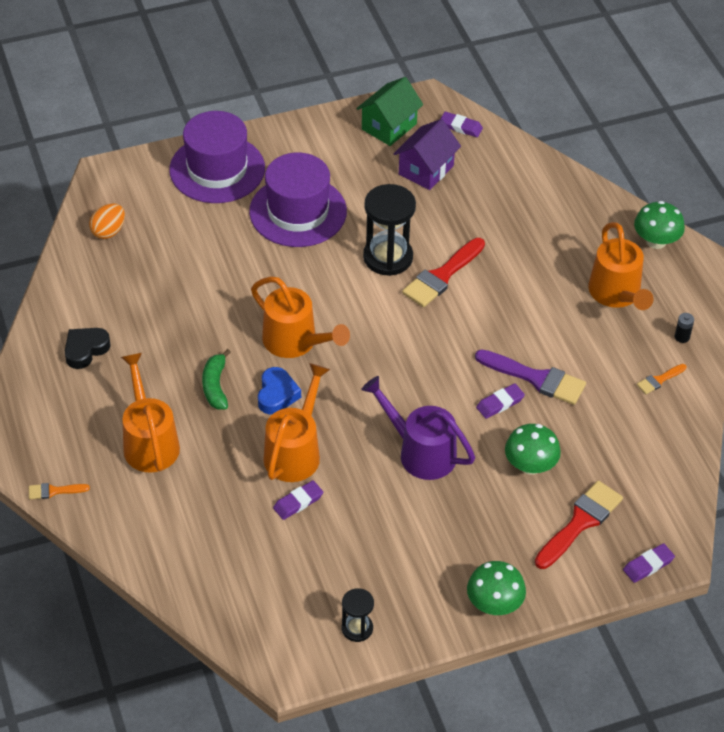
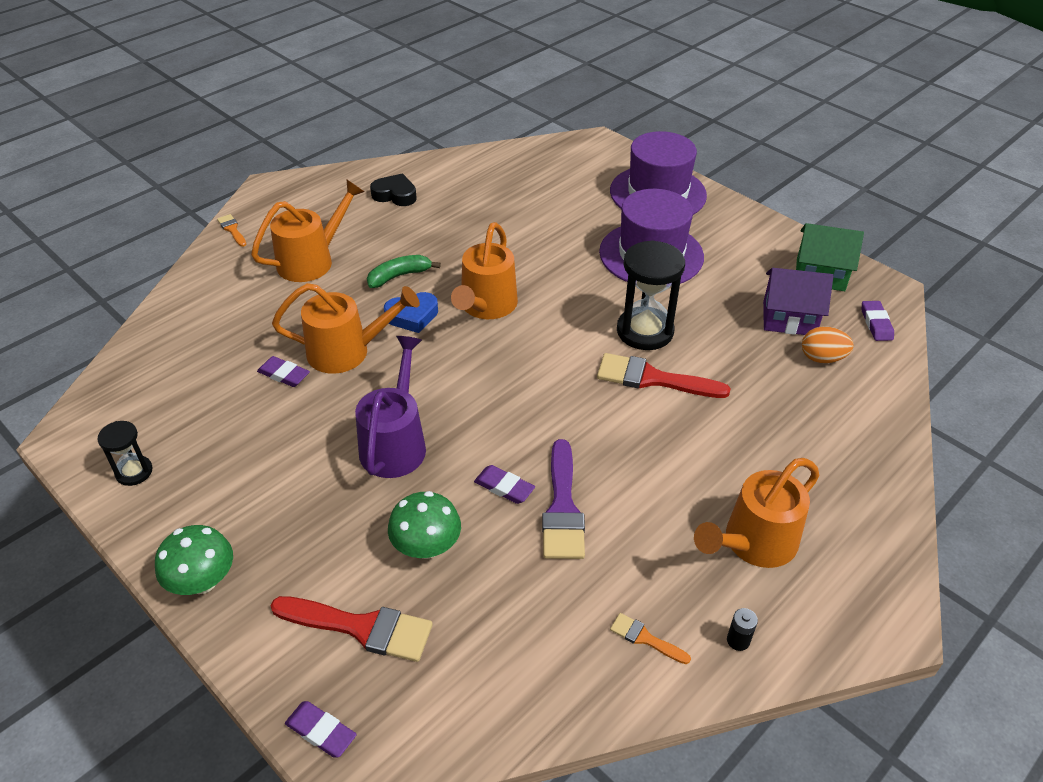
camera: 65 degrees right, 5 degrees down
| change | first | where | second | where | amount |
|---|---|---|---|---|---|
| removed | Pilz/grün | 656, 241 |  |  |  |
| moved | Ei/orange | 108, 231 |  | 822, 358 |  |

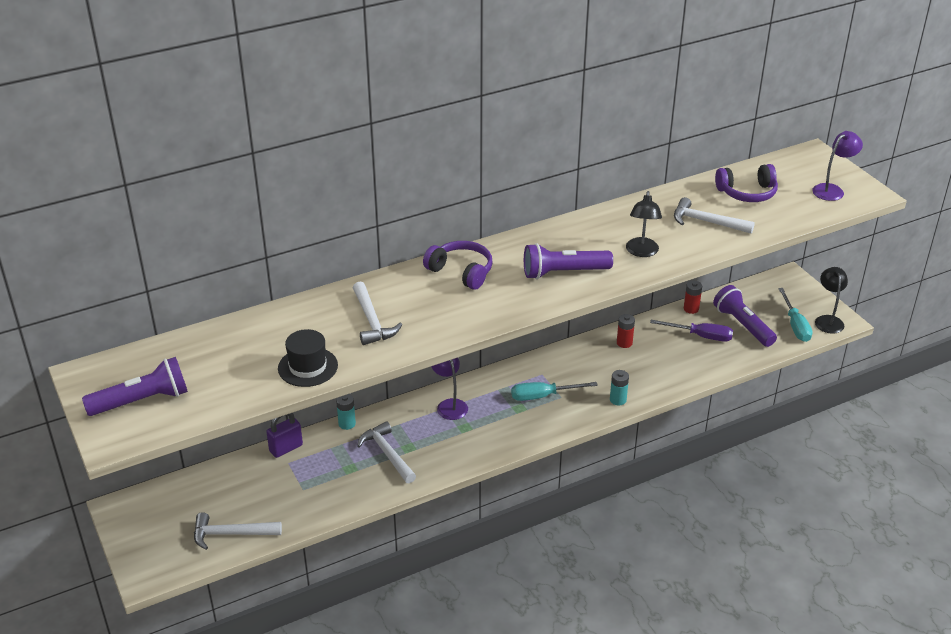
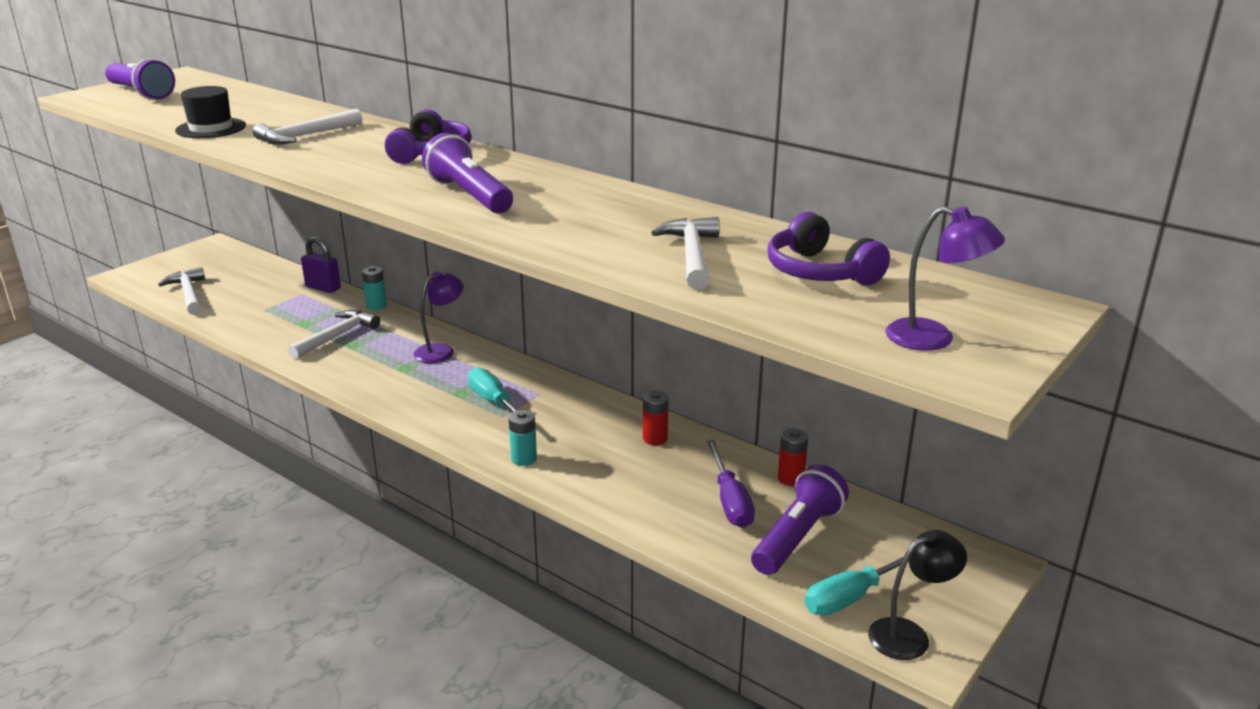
camera: 65 degrees right, 10 degrees down
| change | first | where | second | where | amount |
|---|---|---|---|---|---|
| removed | Lampe/schwarz | 641, 252 |  |  |  |

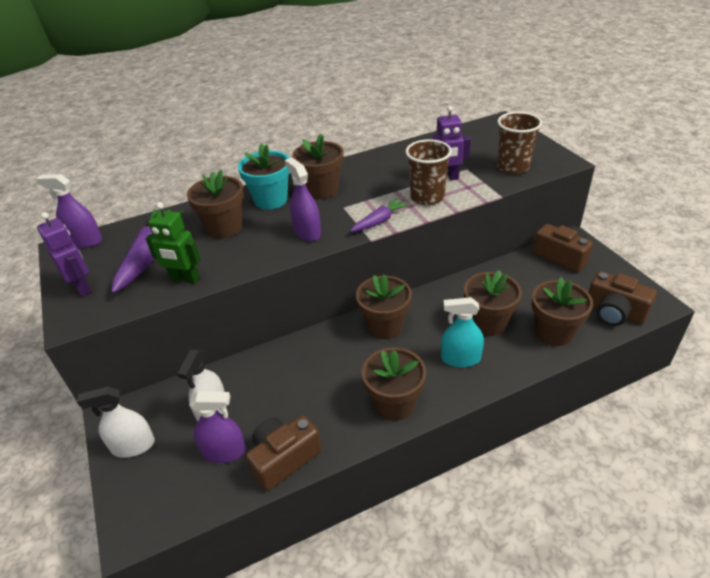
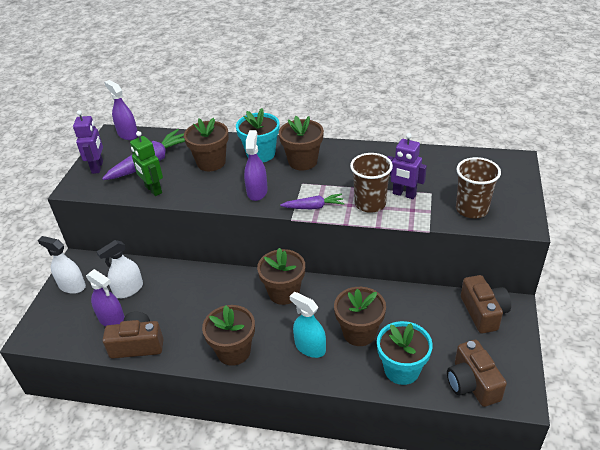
camera: 35 degrees right, 0 degrees up
| change | first | where | second | where | amount |
|---|---|---|---|---|---|
| recoloured | Blumentopf/braun | 554, 332 | Blumentopf/türkis | 401, 369 |  |

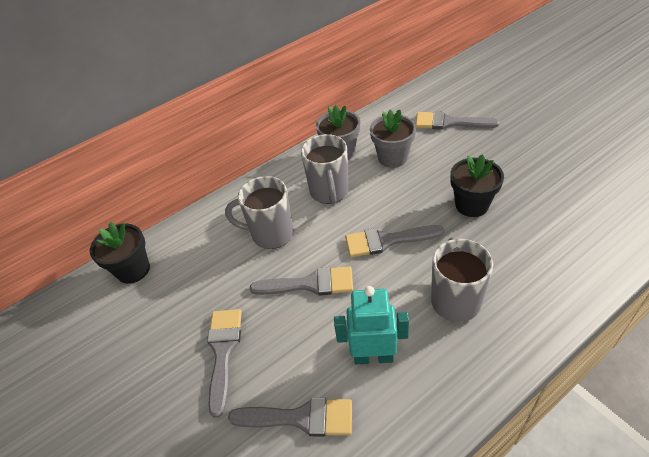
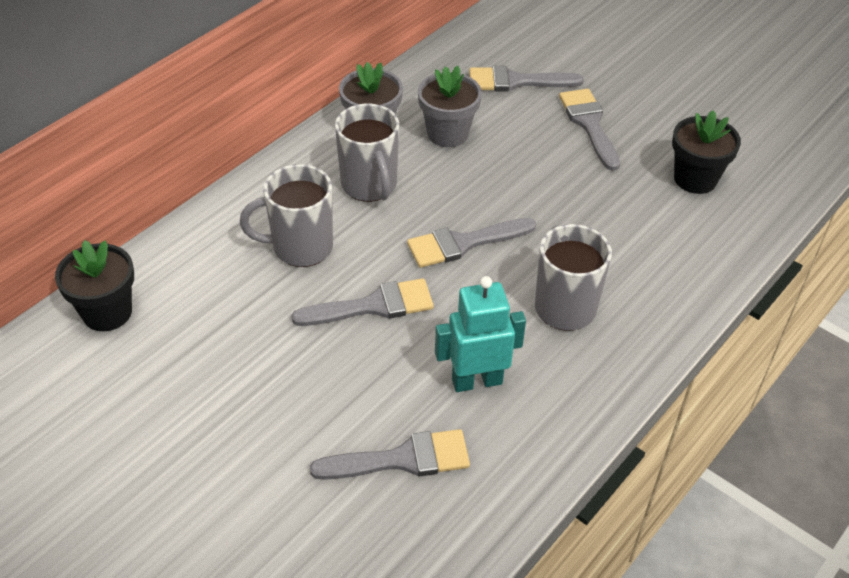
camera: 20 degrees left, 0 degrees up
| change | first | where | second | where | amount |
|---|---|---|---|---|---|
| moved | Blumentopf/schwarz | 471, 205 |  | 695, 179 |  |
| moved | Pinsel/grau | 223, 352 |  | 589, 124 |  |

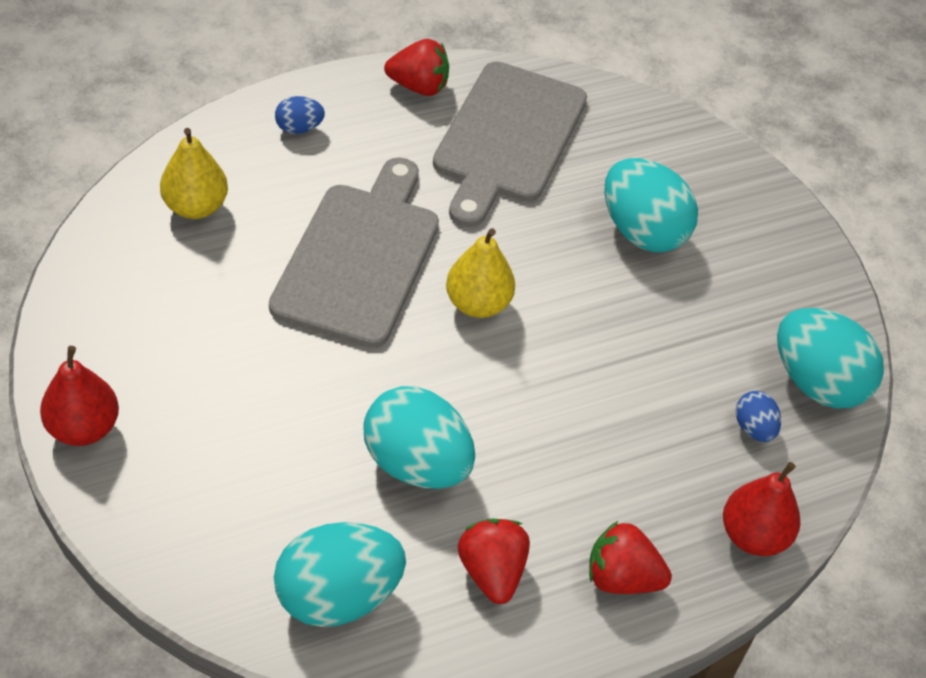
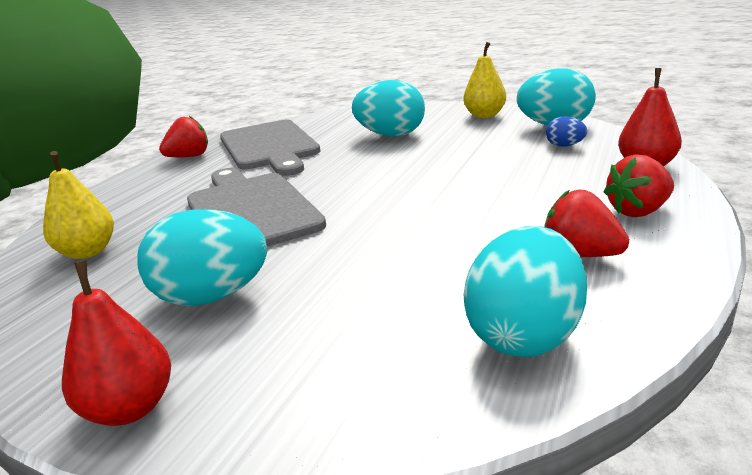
camera: 35 degrees left, 25 degrees down
| change | first | where | second | where | amount |
|---|---|---|---|---|---|
| removed | Ei/blau | 299, 128 |  |  |  |
| moved | Birne/gelb | 477, 304 |  | 484, 115 |  |
| moved | Ei/türkis | 416, 464 |  | 212, 297 |  |

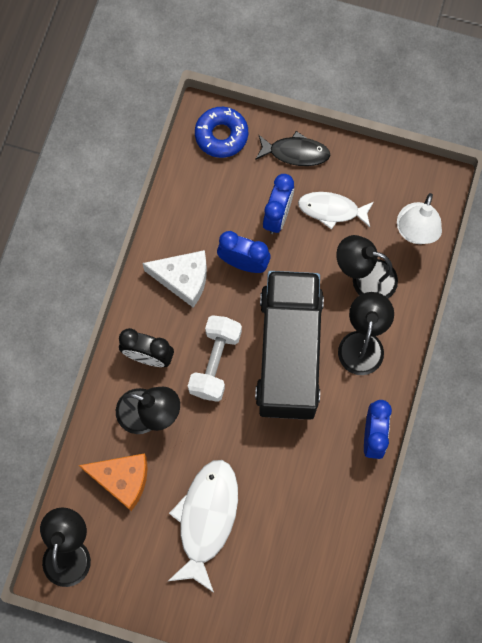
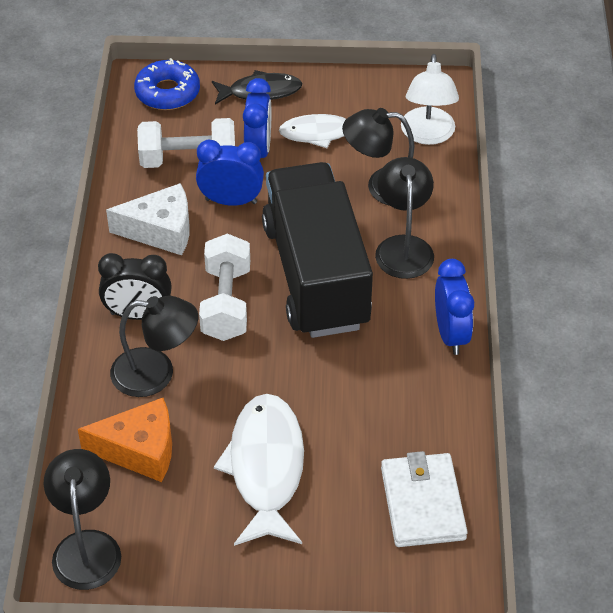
camera: 15 degrees left, 25 degrees down
| change | first | where | second | where | amount |
|---|---|---|---|---|---|
| added |  |  | Hantel/weiß | 188, 160 |  |
| added |  |  | Geldbörse/weiß | 423, 503 |  |

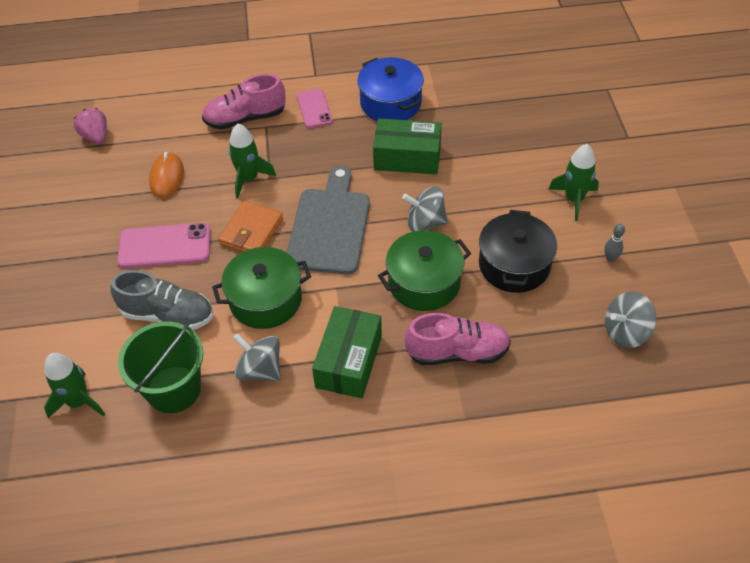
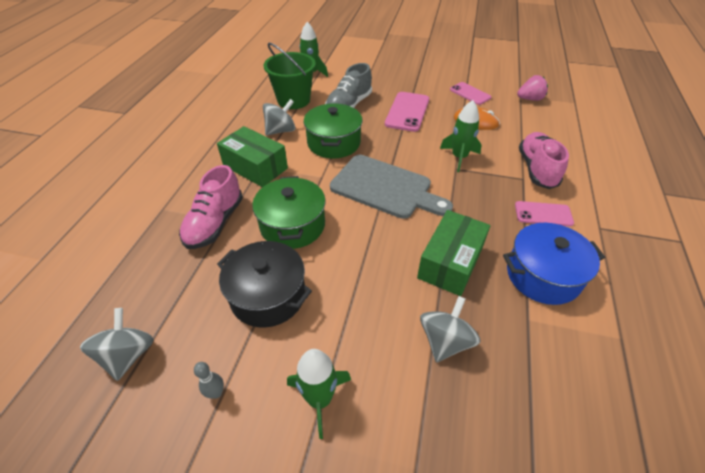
camera: 110 degrees right, 5 degrees down
| change | first | where | second | where | amount |
|---|---|---|---|---|---|
| moved | Kreisel/grau | 425, 223 |  | 445, 341 |  |
| removed | Geldbörse/orange | 251, 231 |  |  |  |
| added |  |  | Handy/rosa | 470, 93 |  |

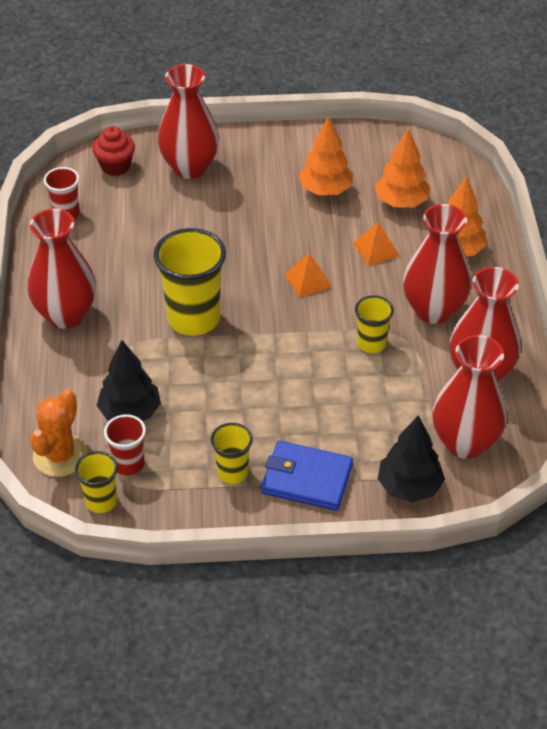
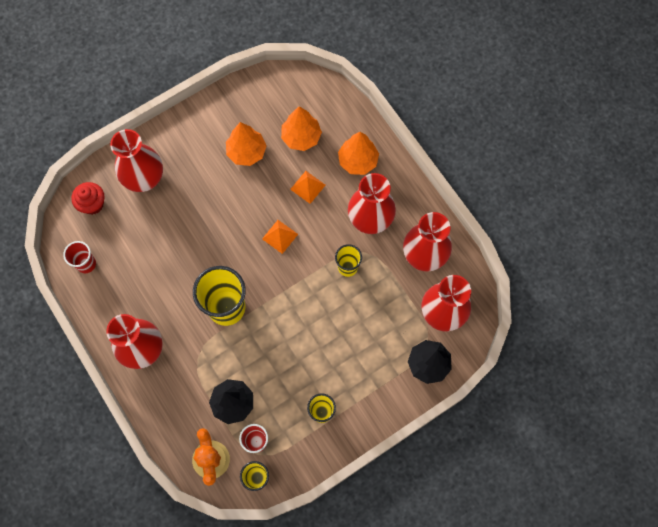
camera: 30 degrees left, 25 degrees up
| change | first | where | second | where | amount |
|---|---|---|---|---|---|
| removed | Geldbörse/blau | 307, 479 |  |  |  |

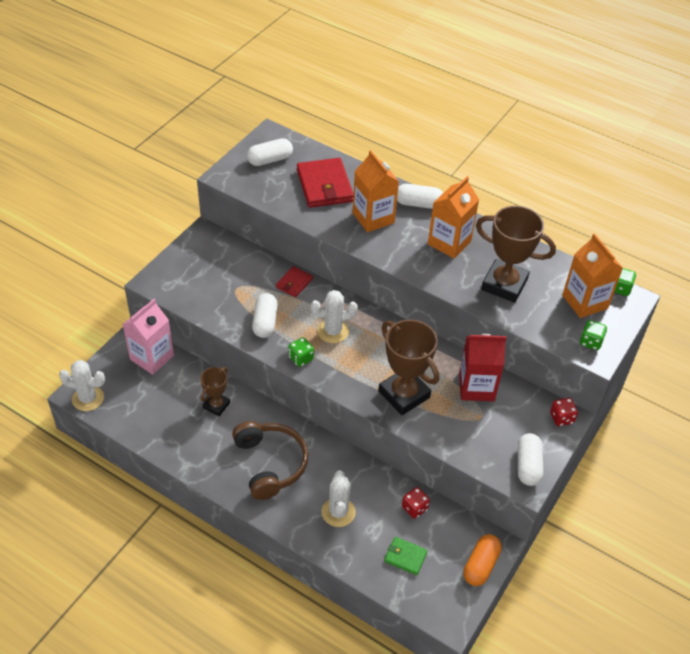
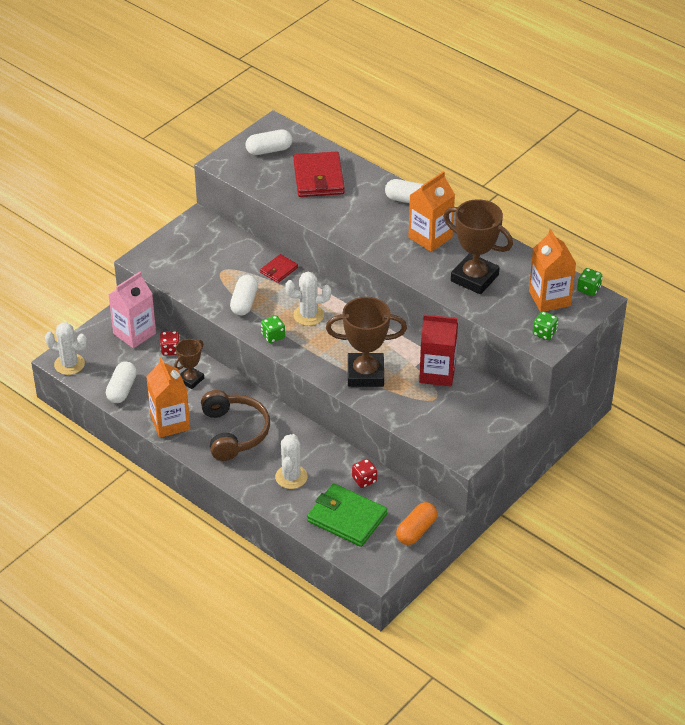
camera: 10 degrees right, 5 degrees down
| change | first | where | second | where | amount |
|---|---|---|---|---|---|
| moved | Getränkekarton/orange | 373, 218 |  | 170, 423 |  |
| turned | Pokal/braun | 404, 394 |  | 365, 374 | 60 degrees counterclockwise |
| moved | Spielwürfel/rot | 561, 418 |  | 170, 350 |  |
| moved | Kapsel/weiß | 528, 465 |  | 122, 389 |  |
| resized | Geldbörse/grün | 405, 557 |  | 347, 518 | x1.91 |

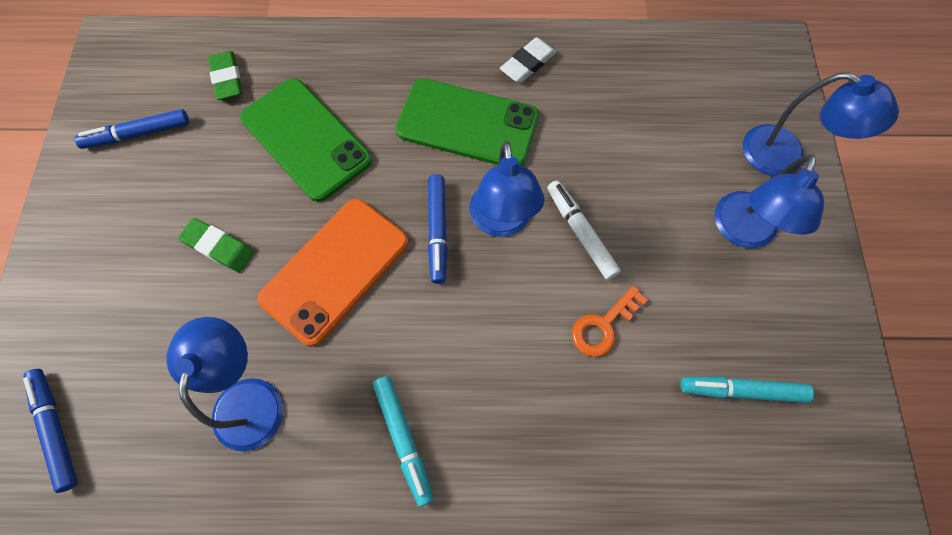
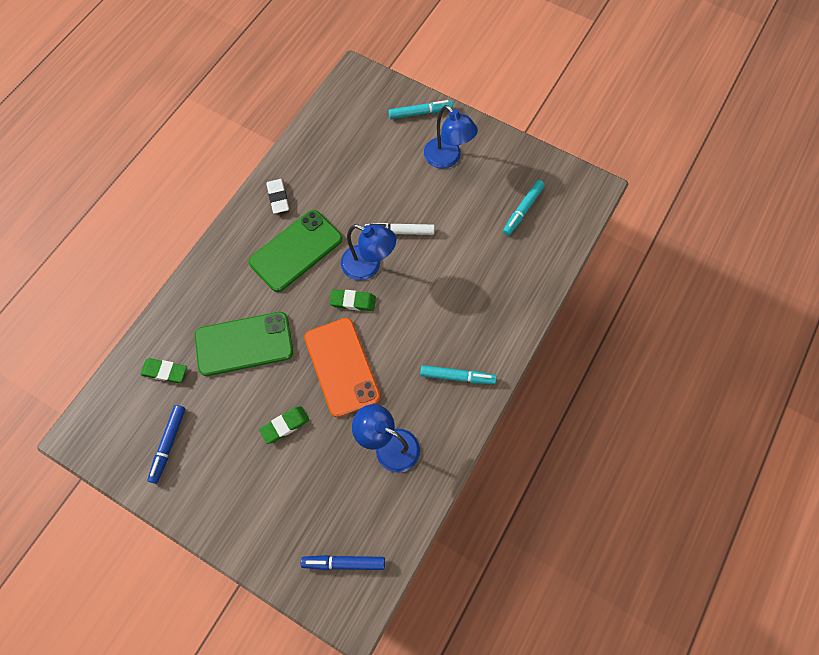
camera: 60 degrees left, 0 degrees up
| change | first | where | second | where | amount |
|---|---|---|---|---|---|
| replaced | Lampe/blau | 785, 156 | Filzstift/türkis | 420, 113 |  |
| replaced | Filzstift/blau | 437, 231 | Radiergummi/grün | 353, 301 |  |
| removed | Schlüssel/orange | 603, 326 |  |  |  |

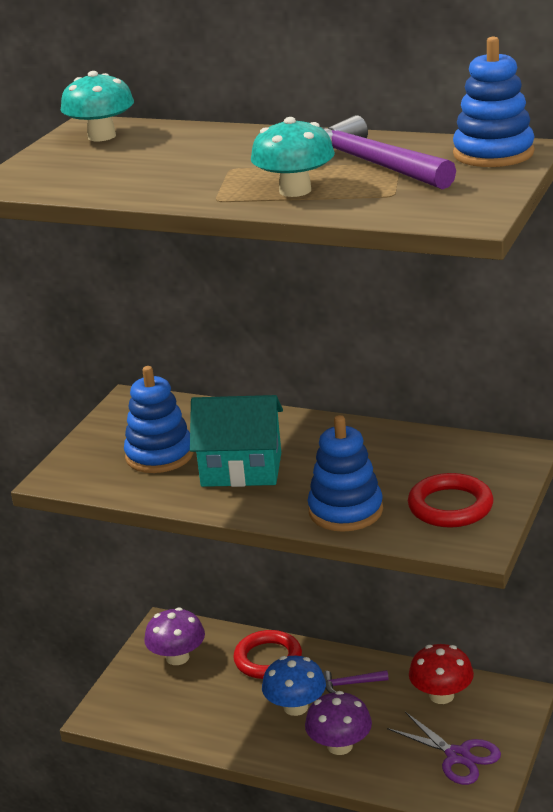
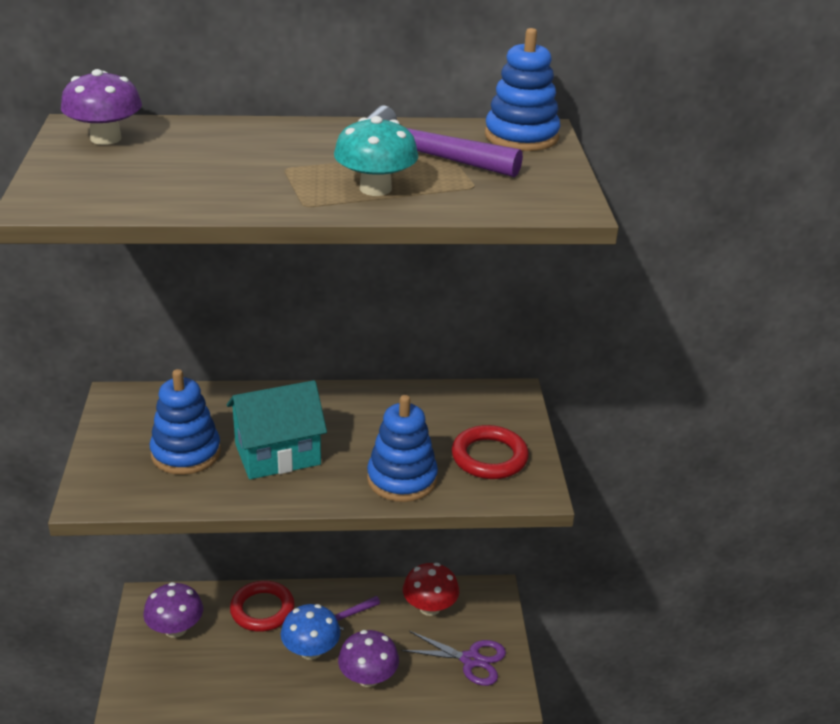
camera: 30 degrees left, 5 degrees up
| change | first | where | second | where | amount |
|---|---|---|---|---|---|
| recoloured | Pilz/türkis | 102, 136 | Pilz/lila | 106, 138 |  |

